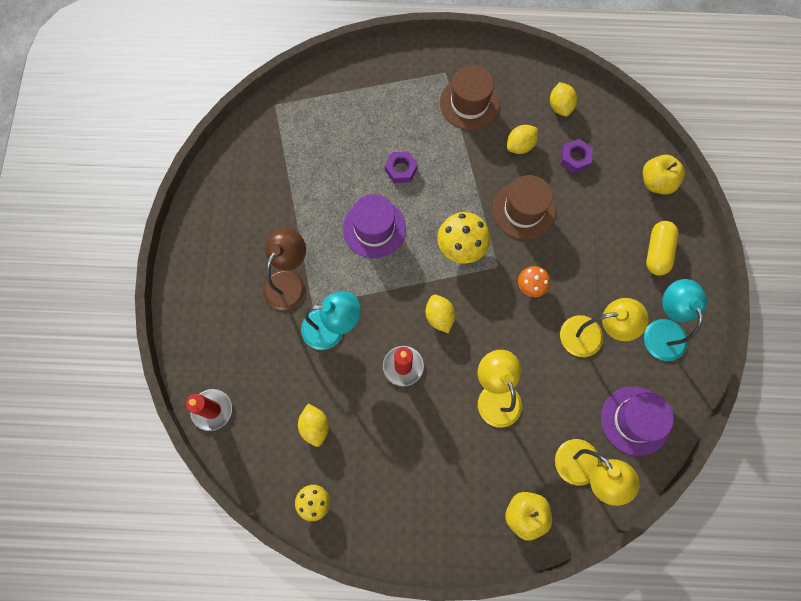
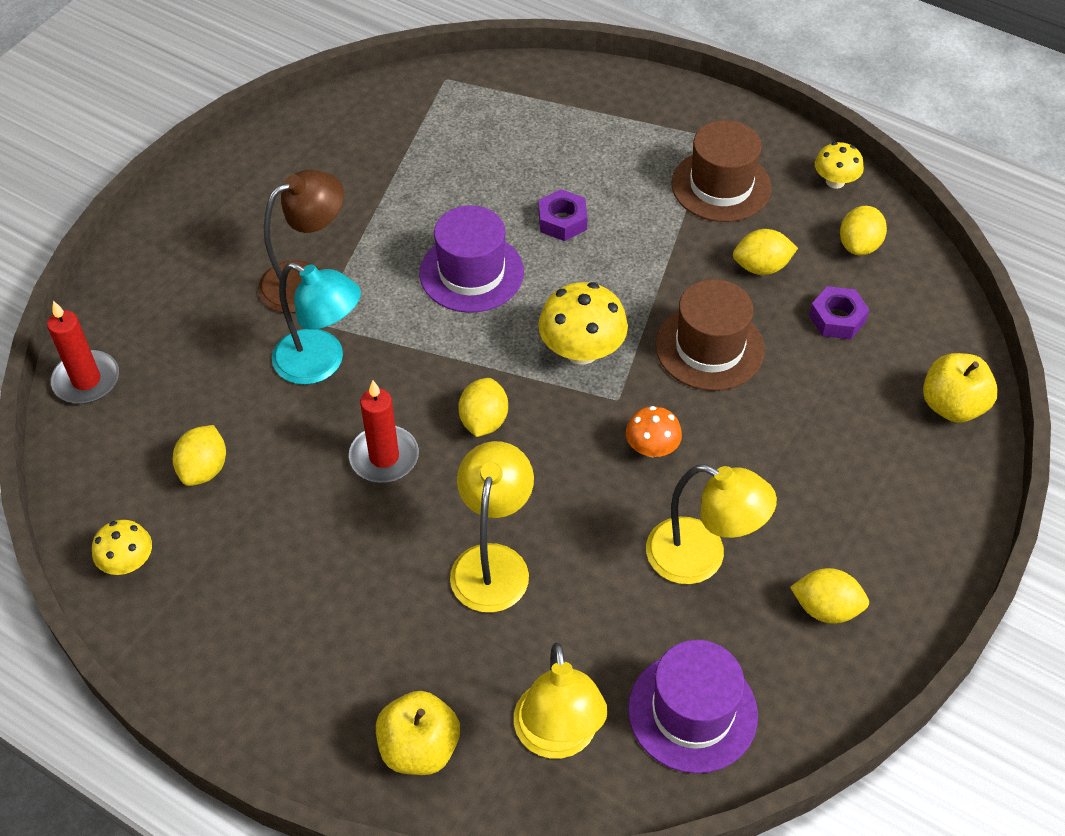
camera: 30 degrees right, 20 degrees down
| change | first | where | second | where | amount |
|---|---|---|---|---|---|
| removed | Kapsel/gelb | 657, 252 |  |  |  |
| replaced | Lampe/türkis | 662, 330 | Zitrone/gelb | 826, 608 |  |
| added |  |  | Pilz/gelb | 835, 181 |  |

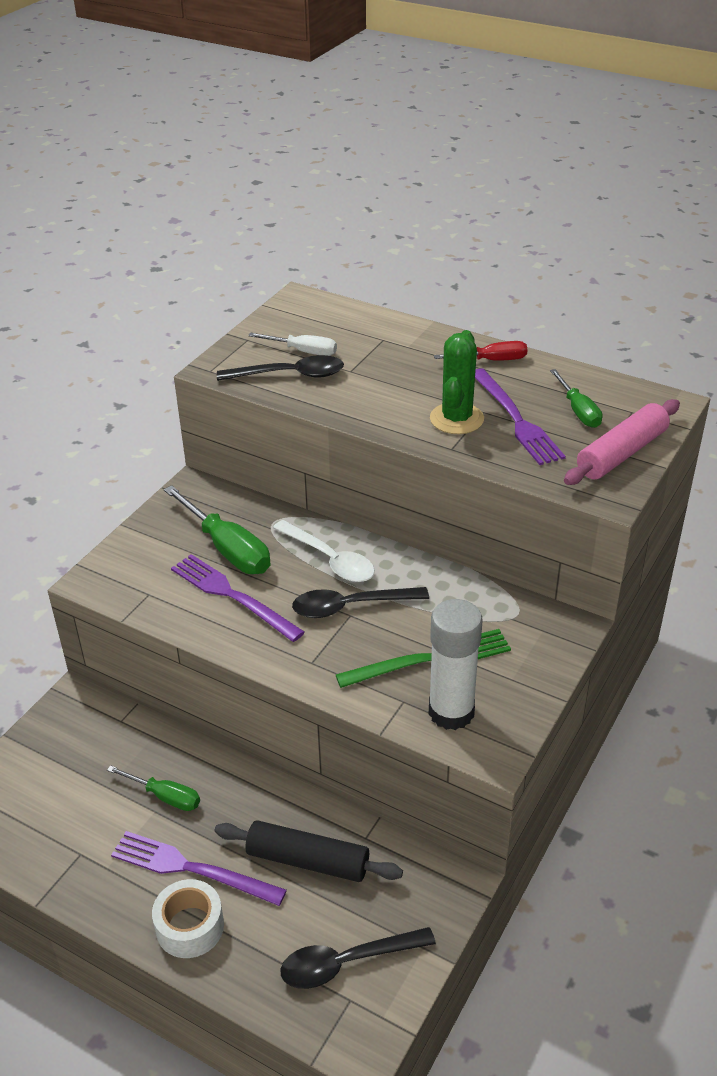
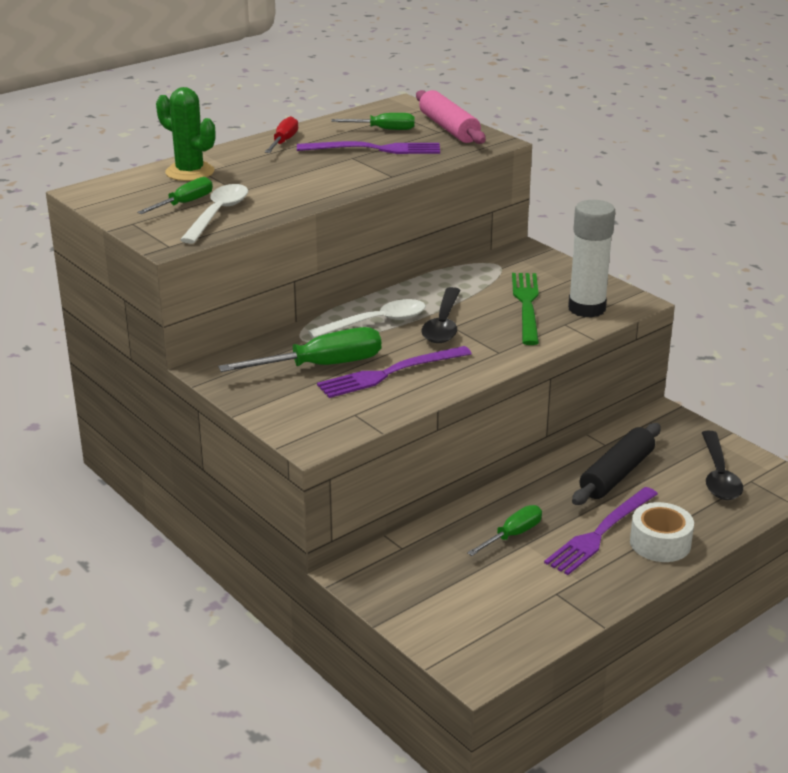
camera: 70 degrees left, 10 degrees down
| change | first | where | second | where | amount |
|---|---|---|---|---|---|
| moved | Kaktus/grün | 456, 419 |  | 190, 172 |  |
| recoloured | Schraubenzieher/weiß | 303, 351 | Schraubenzieher/grün | 185, 203 |  |
| recoloured | Löffel/schwarz | 290, 375 | Löffel/weiß | 218, 214 |  |

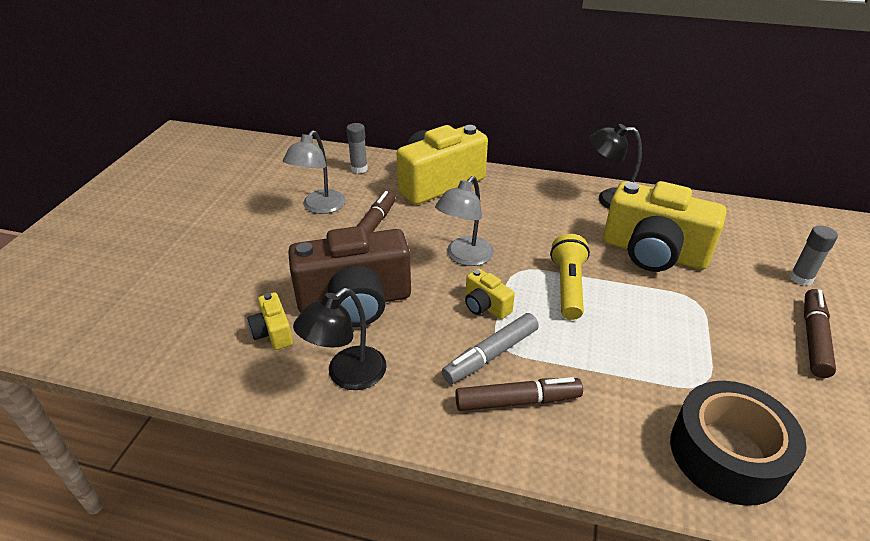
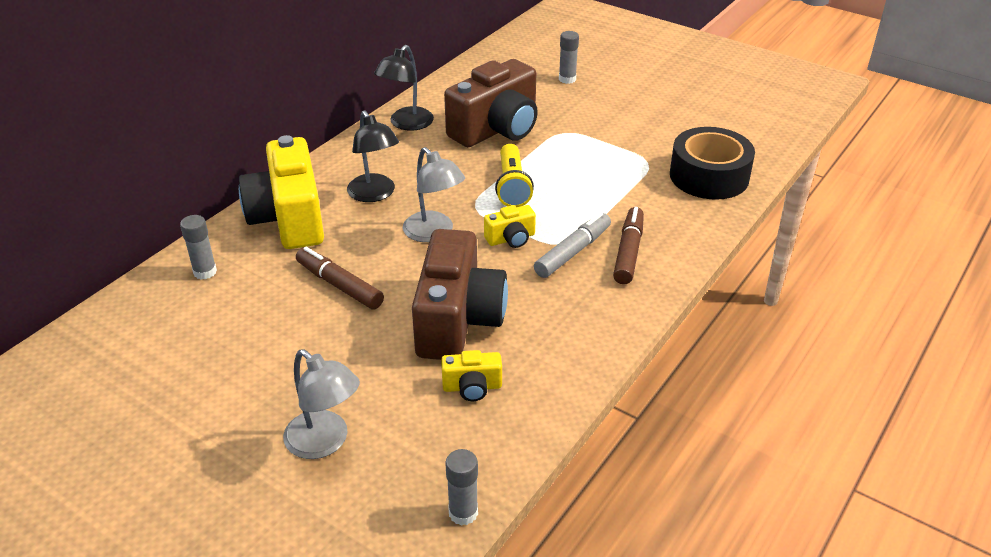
camera: 70 degrees left, 0 degrees up
| change | first | where | second | where | amount |
|---|---|---|---|---|---|
| moved | Lampe/grau | 319, 207 |  | 325, 442 |  |
| recoloured | Kamera/gelb | 653, 252 | Kamera/braun | 496, 129 |  |
| turned | Taschenlampe/gelb | 568, 286 |  | 512, 186 | 120 degrees counterclockwise |
| moved | Lampe/schwarz | 347, 375 |  | 375, 194 |  |
| removed | Filzstift/braun | 813, 338 |  |  |  |
| turned | Filzstift/grau | 491, 355 |  | 573, 252 | 120 degrees counterclockwise |
| added |  |  | Klebestift/grau | 463, 513 |  |

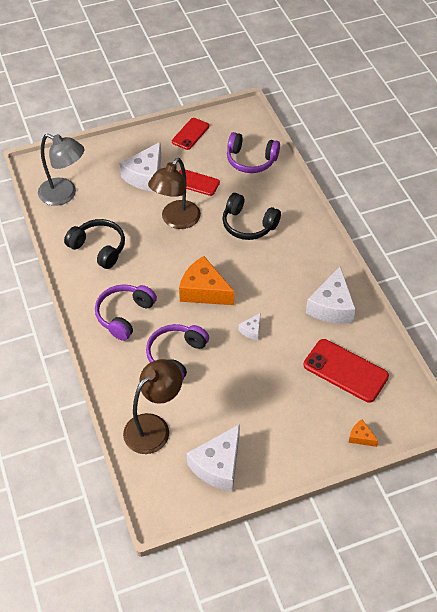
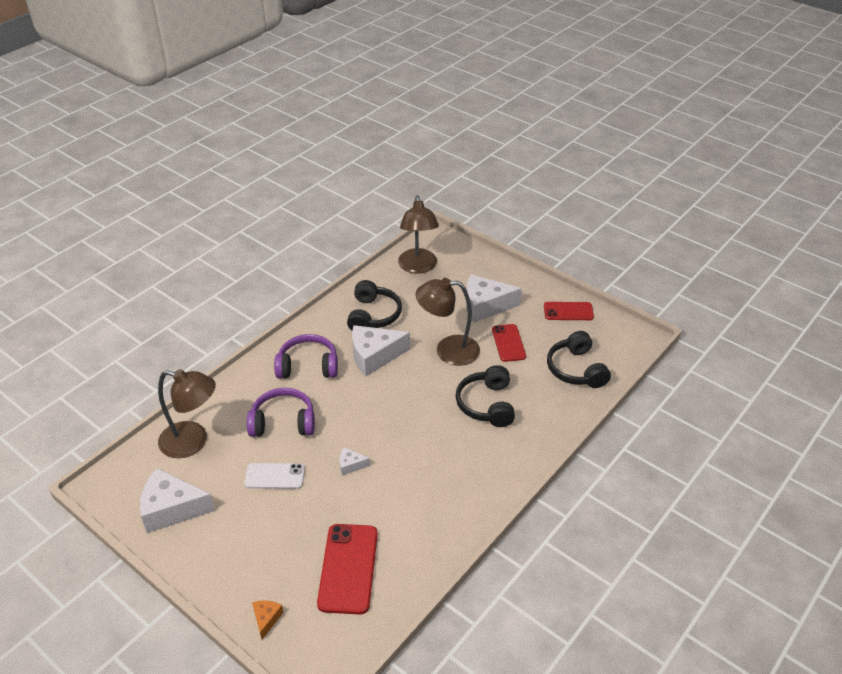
camera: 60 degrees right, 10 degrees down
| change | first | where | second | where | amount |
|---|---|---|---|---|---|
| recoloured | Kopfhörer/lila | 251, 160 | Kopfhörer/schwarz | 576, 369 |  |
| recoloured | Lampe/grau | 64, 194 | Lampe/braun | 418, 267 |  |
| removed | Käse/orange | 204, 291 |  |  |  |
| moved | Käse/weiß | 331, 306 |  | 374, 356 |  |
| added |  |  | Handy/weiß | 274, 476 |  |

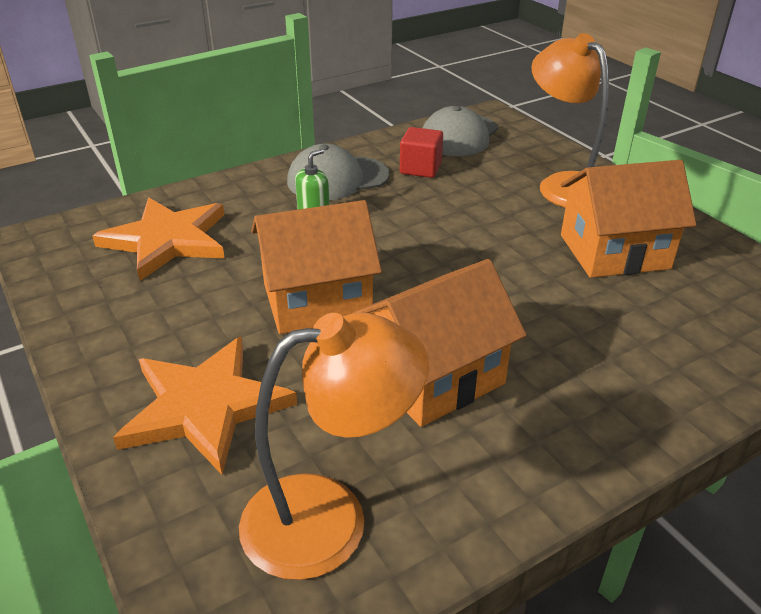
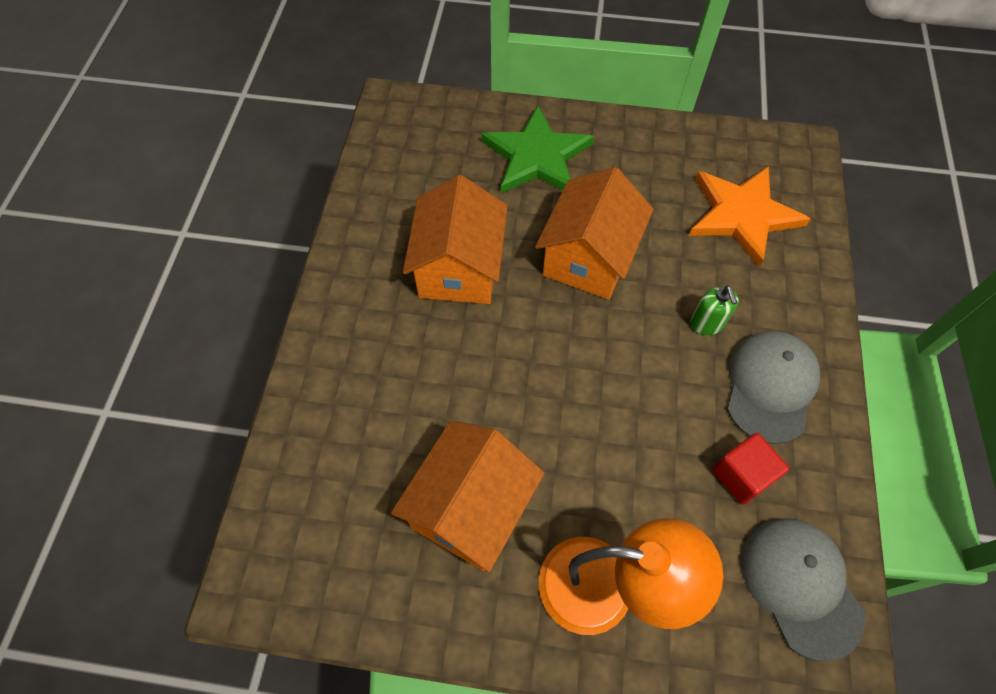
camera: 130 degrees right, 25 degrees up
| change | first | where | second | where | amount |
|---|---|---|---|---|---|
| removed | Lampe/orange | 330, 517 |  |  |  |
| recoloured | Stern/orange | 205, 406 | Stern/grün | 536, 156 |  |

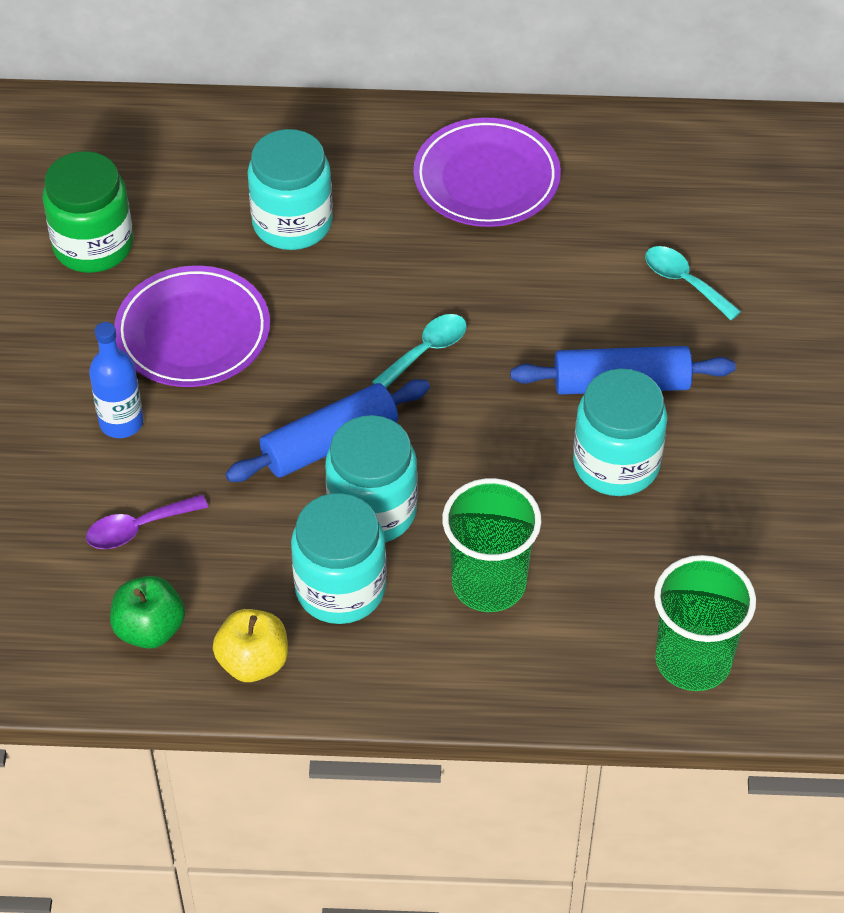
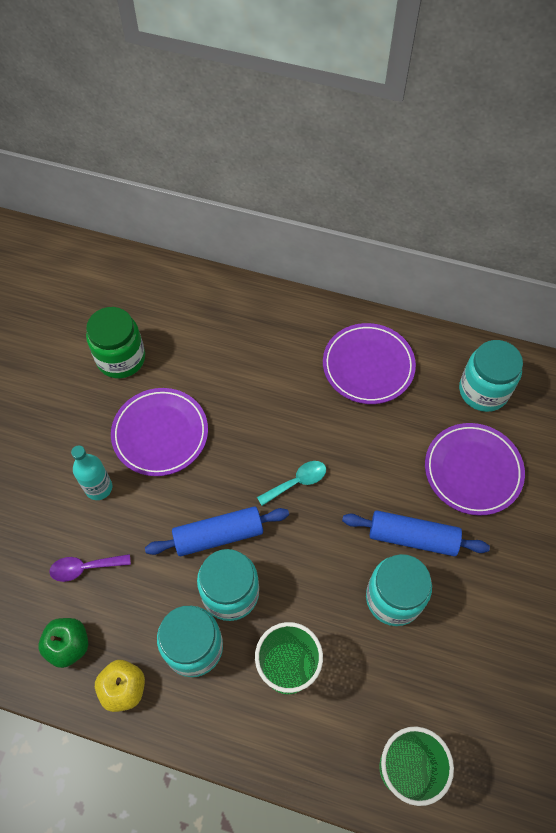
camera: 15 degrees right, 10 degrees up
| change | first | where | second | where | amount |
|---|---|---|---|---|---|
| moved | Einmachglas/türkis | 292, 223 |  | 483, 390 |  |
| replaced | Löffel/türkis | 684, 282 | Teller/lila | 472, 470 |  |
| recoloured | Flasche/blau | 121, 422 | Flasche/türkis | 98, 488 |  |

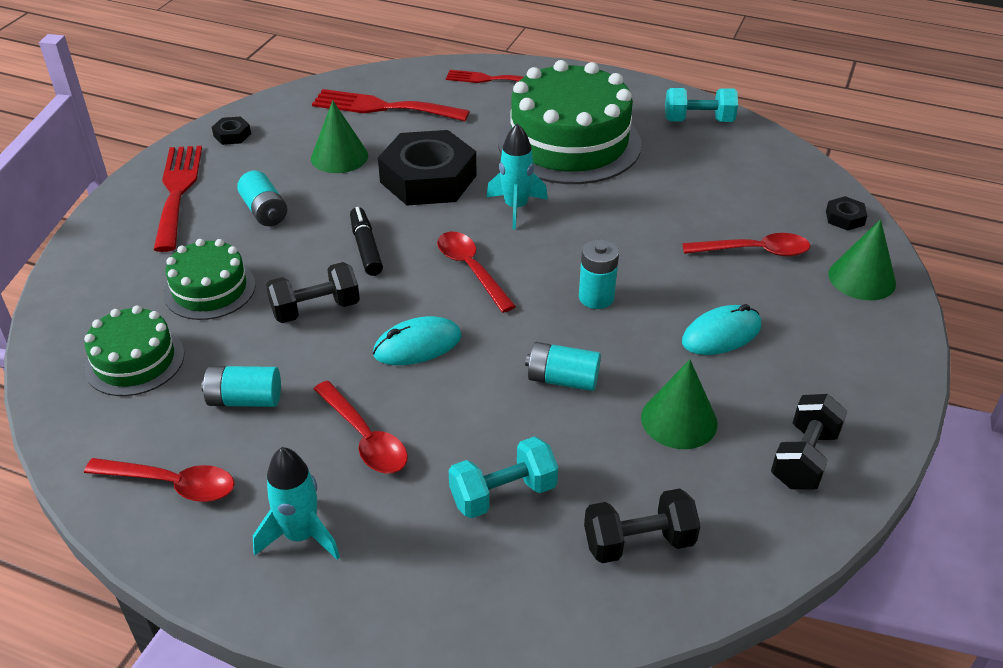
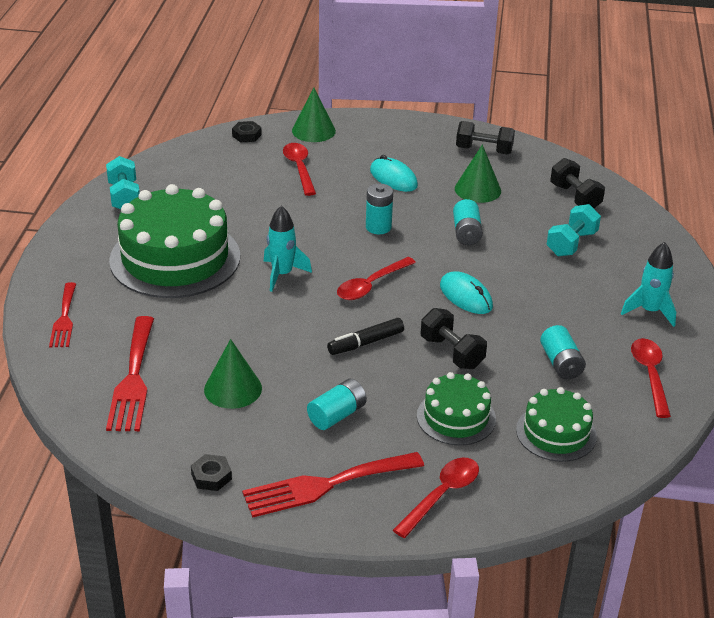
camera: 105 degrees left, 5 degrees down
| change | first | where | second | where | amount |
|---|---|---|---|---|---|
| removed | Sechskantmutter/schwarz | 428, 179 |  |  |  |
| moved | Löffel/rot | 365, 438 |  | 441, 495 |  |
| turned | Hantel/türkis | 503, 494 |  | 571, 243 | 75 degrees clockwise |

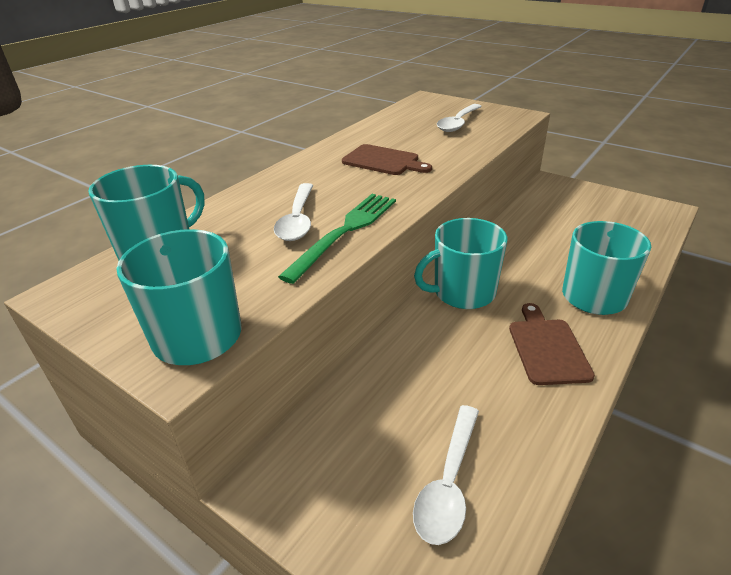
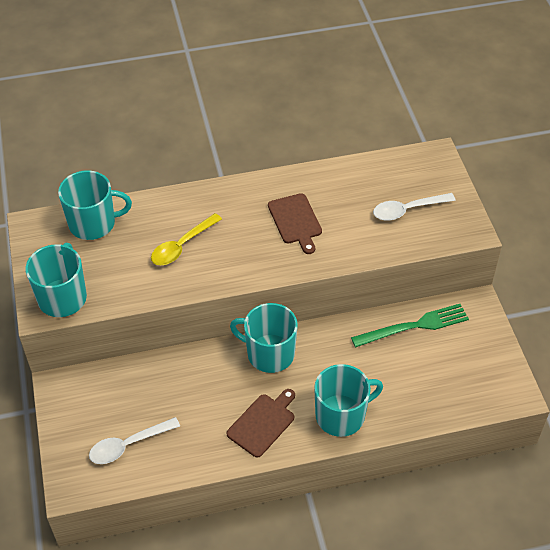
camera: 40 degrees right, 15 degrees up
| change | first | where | second | where | amount |
|---|---|---|---|---|---|
| recoloured | Löffel/weiß | 297, 220 | Löffel/gelb | 182, 245 |  |
| moved | Gabel/grün | 345, 232 |  | 413, 326 |  |

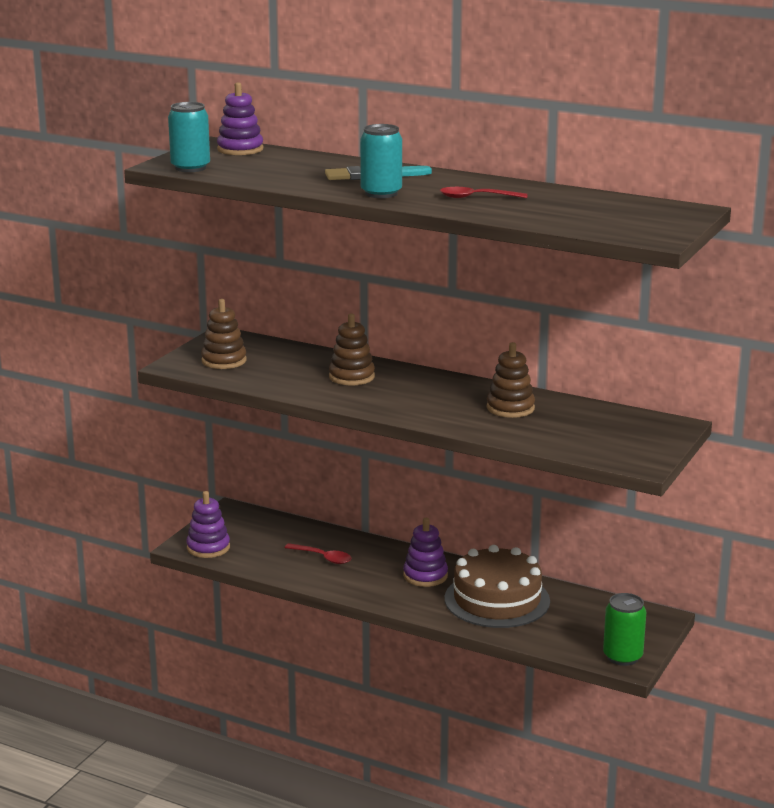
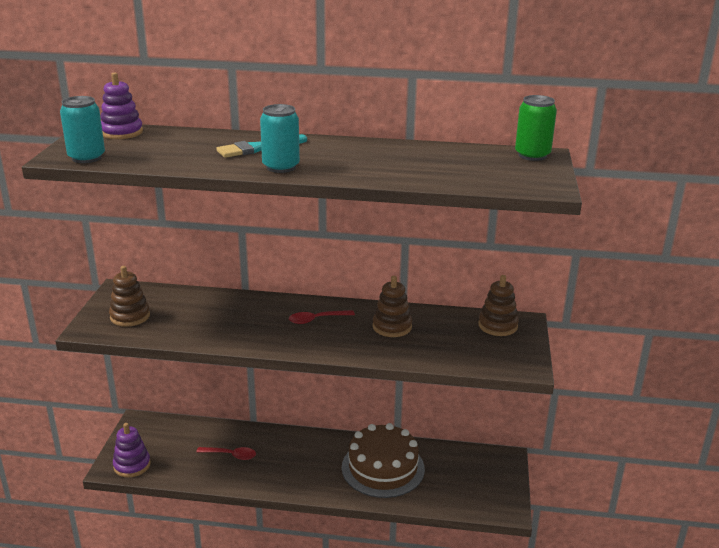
camera: 20 degrees left, 5 degrees up
| change | first | where | second | where | amount |
|---|---|---|---|---|---|
| moved | Löffel/rot | 476, 197 |  | 316, 319 |  |
| moved | Stapelspielzeug/braun | 351, 377 |  | 498, 325 |  |
| removed | Stapelspielzeug/lila | 425, 576 |  |  |  |
| moved | Dose/grün | 622, 657 |  | 532, 155 |  |

